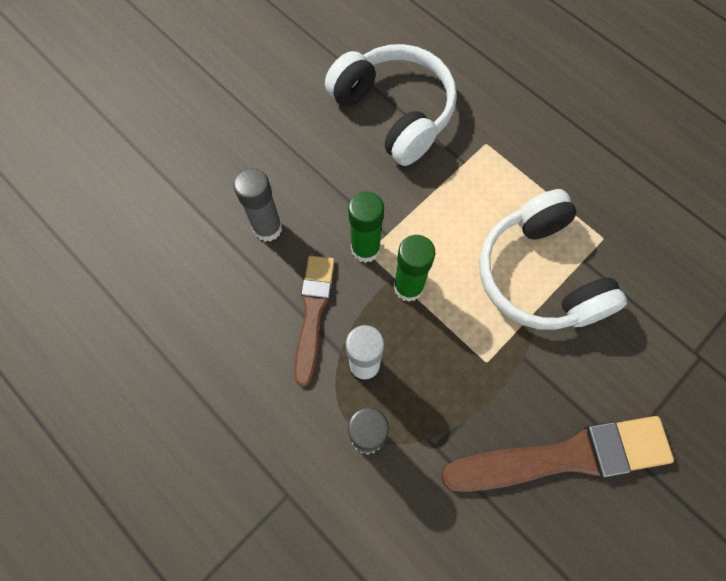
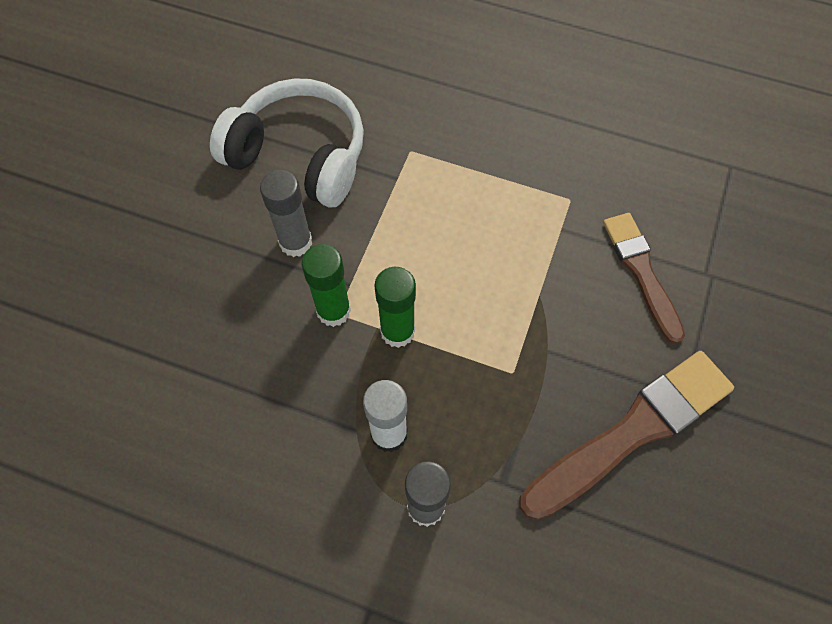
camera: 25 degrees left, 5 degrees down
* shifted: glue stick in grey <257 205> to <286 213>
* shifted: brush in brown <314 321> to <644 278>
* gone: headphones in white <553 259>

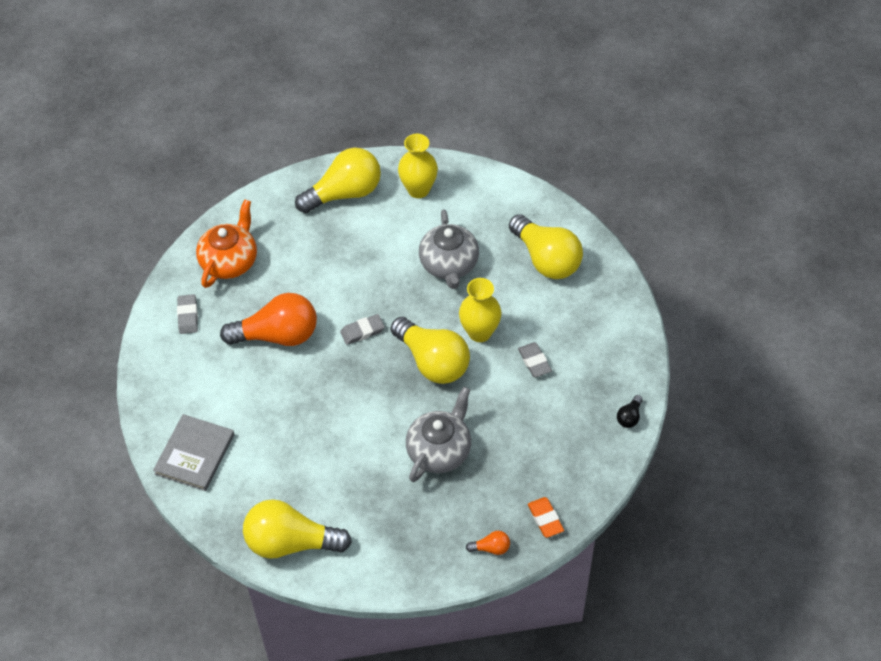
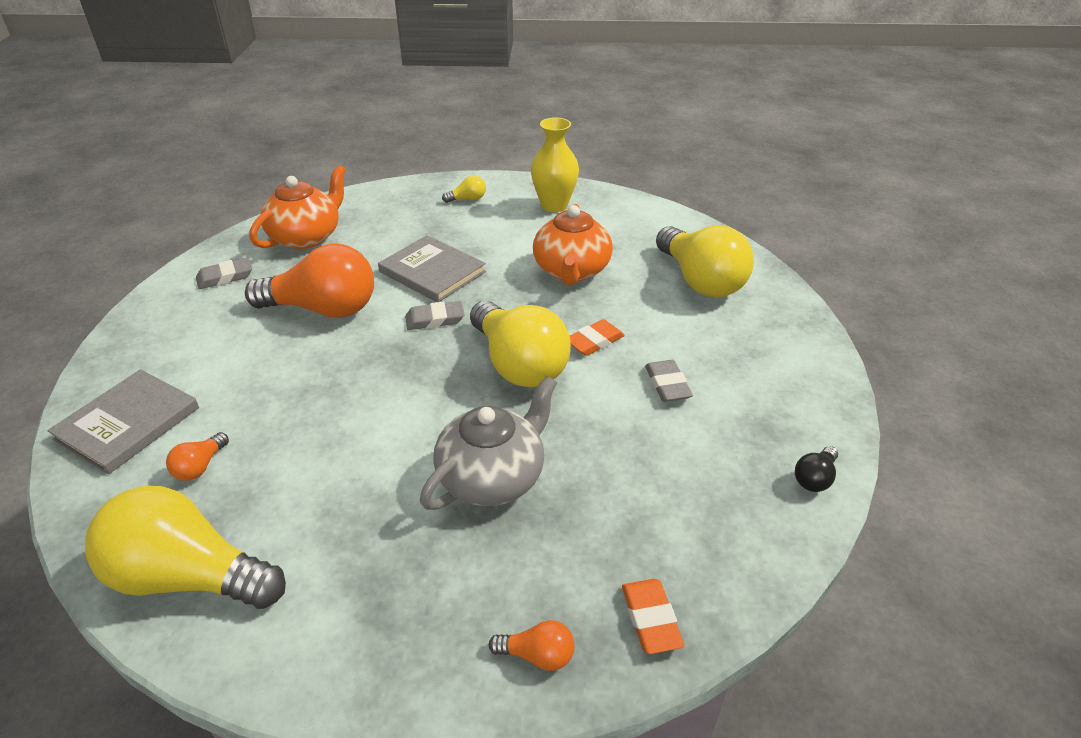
camera: 10 degrees right, 15 degrees down
* rotated: eraser in grey <187 314> = <224 273> 60 degrees clockwise
* scaled: light bulb in yellow <338 180> = <464 189> x0.41
* repainted: teapot in grey <449 249> to teapot in orange <573 244>
* swapped: vase in yellow <480 310> to eraser in orange <597 337>
* new: light bulb in orange <197 456>
* new: book in grey <432 268>

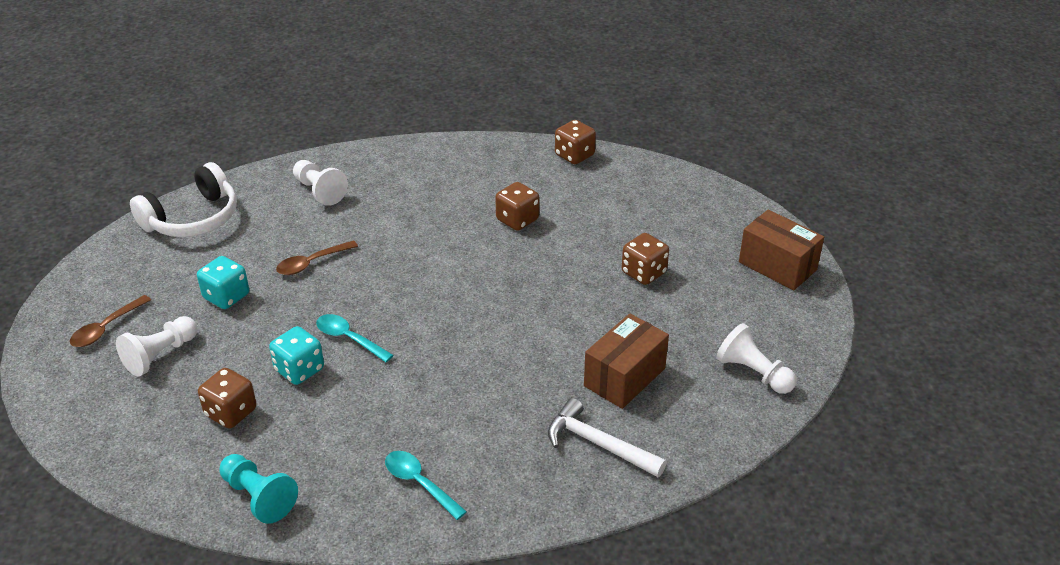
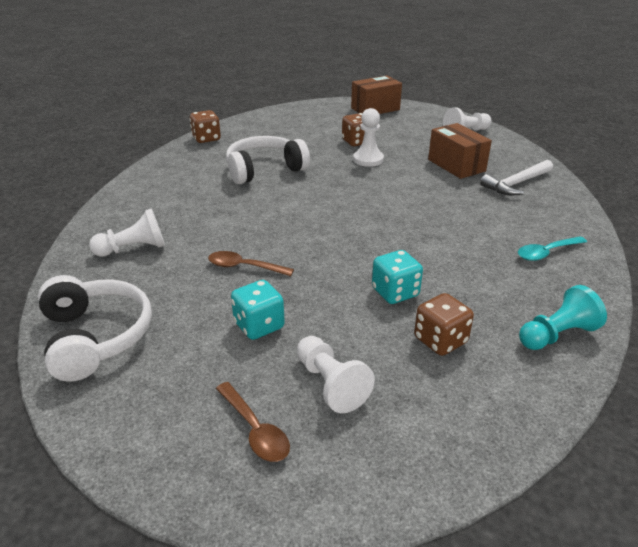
camera: 70 degrees left, 5 degrees down
* rotated: spoon in brown <317 257> = <251 263> 120 degrees clockwise
* gone: spoon in turquoise <354 338>
* swapped: dice in brown <517 206> to headphones in white <268 160>
* new: pawn in white <368 137>

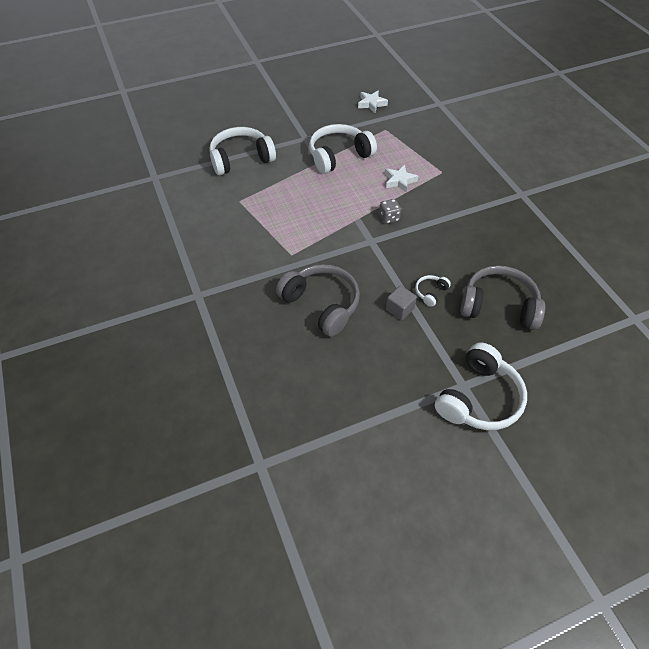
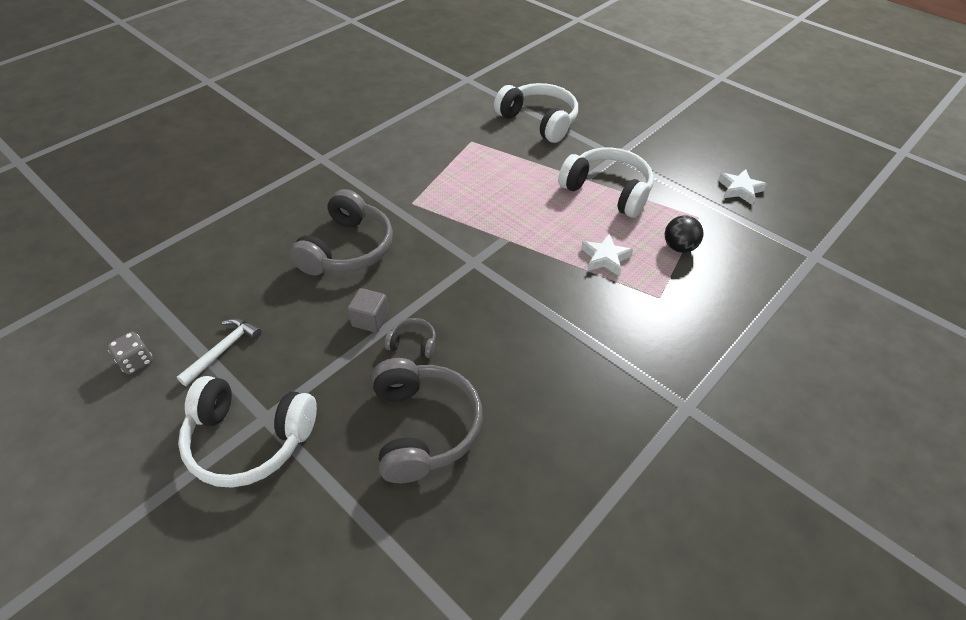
camera: 65 degrees right, 5 degrees down
* shifted: dice in grey <390 211> to <130 353>
* repainted: headphones in white <433 291> to headphones in grey <410 338>
* new: hammer in white <219 352>
* new: ball in black <684 234>

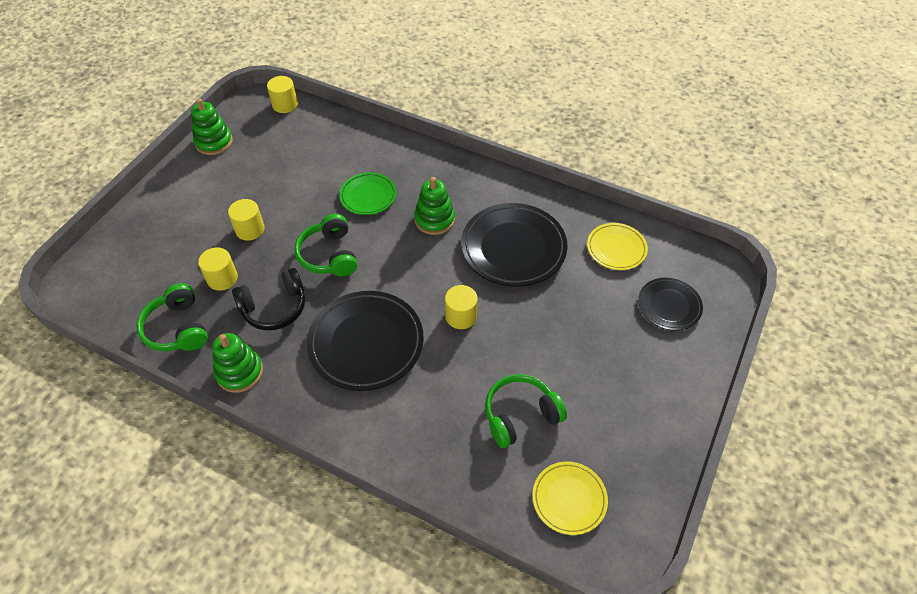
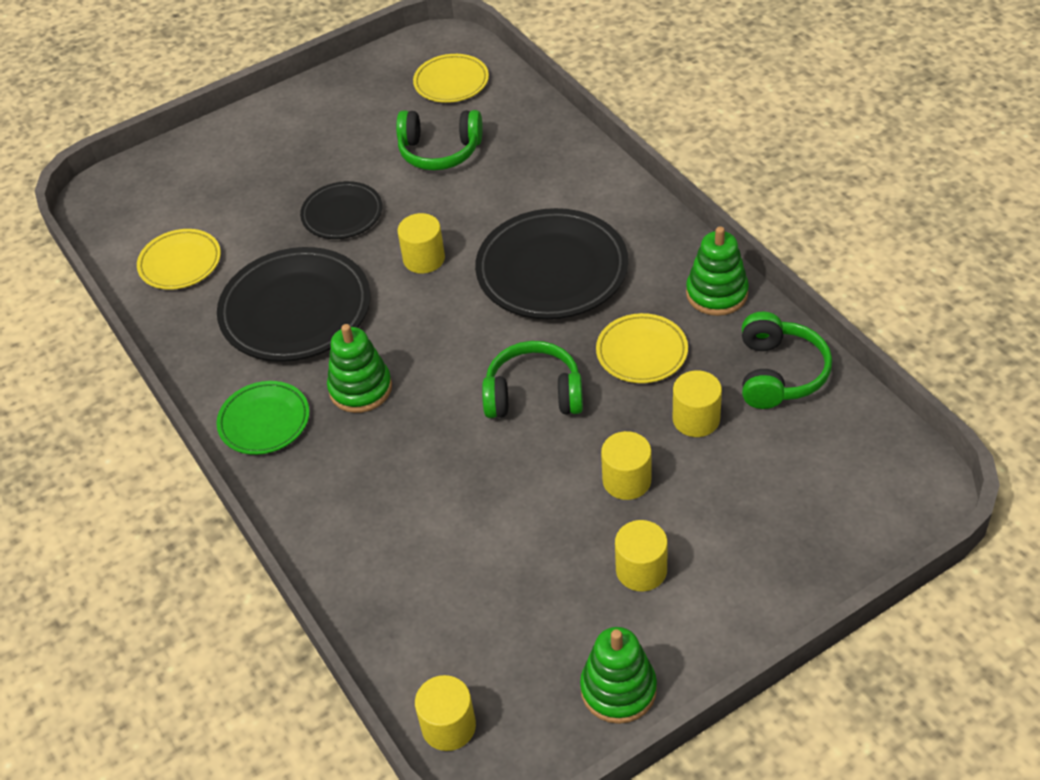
camera: 145 degrees left, 5 degrees down
* swapped: headphones in black <268 299> to plate in yellow <642 348>
* rotated: headphones in green <326 245> = <532 379> 105 degrees counterclockwise
* shifted: plate in green <368 193> to <263 418>
* shifted: plate in black <670 304> to <341 210>
* new: cylinder in yellow <641 556>

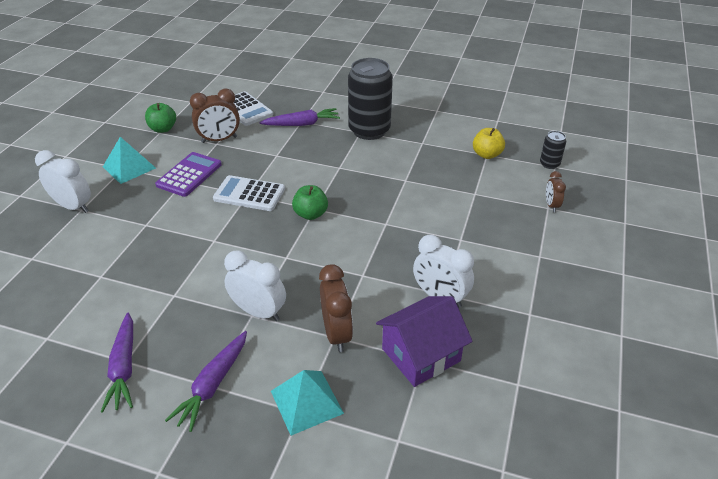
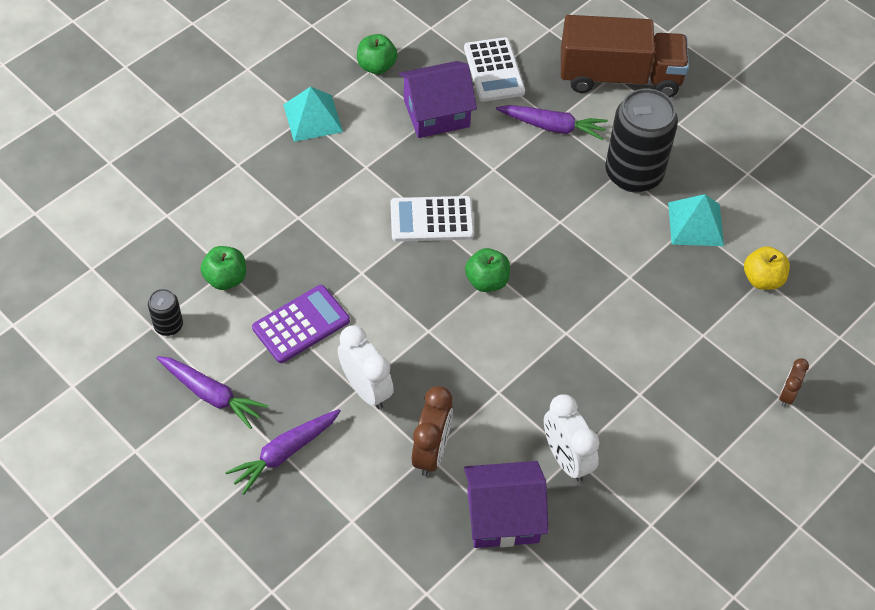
camera: 25 degrees right, 15 degrees up
* gone: clock in white <63 181>
* rotated: carrot in purple <117 363> = <212 392> 75 degrees counterclockwise
* shifted: calculator in purple <188 174> to <301 324>
* swapped: clock in brown <215 116> to house in purple <438 99>
* rotated: calculator in white <249 193> = <432 219> 45 degrees counterclockwise
* shifted: pyramid in turquoise <307 403> to <696 220>
* shifted: can in black <553 150> to <165 312>
* new: apple in green <223 268>
* new: truck in brown <625 56>

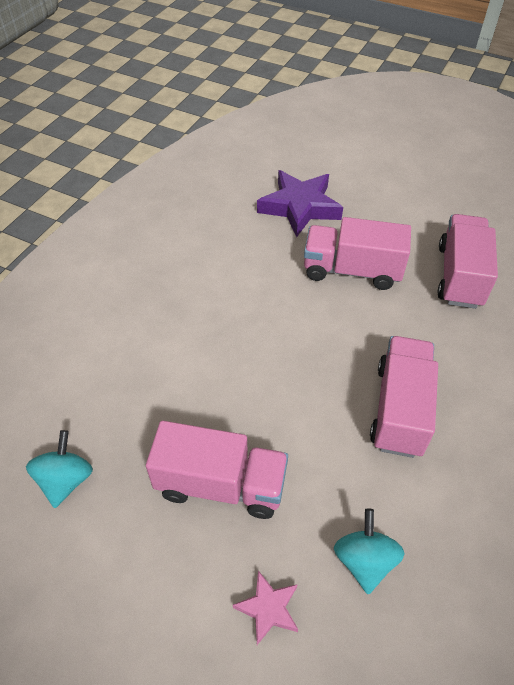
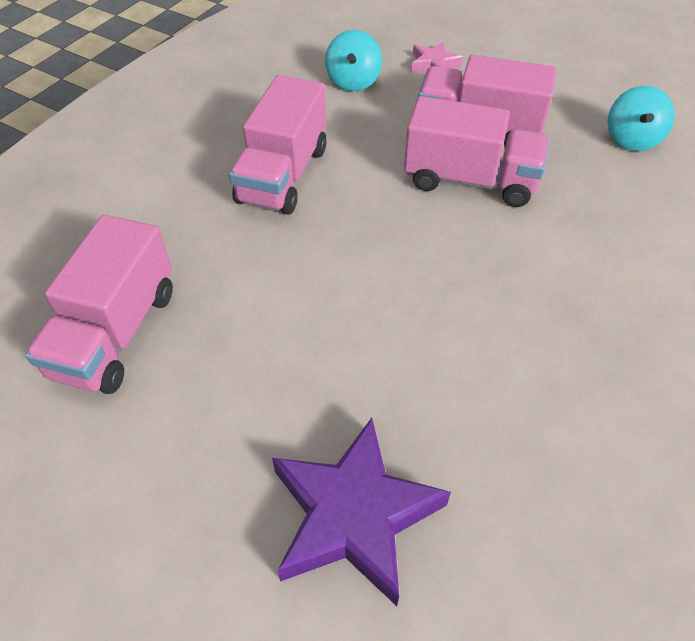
camera: 175 degrees left, 0 degrees up
* shifted: truck in pink <357 253> to <476 151>

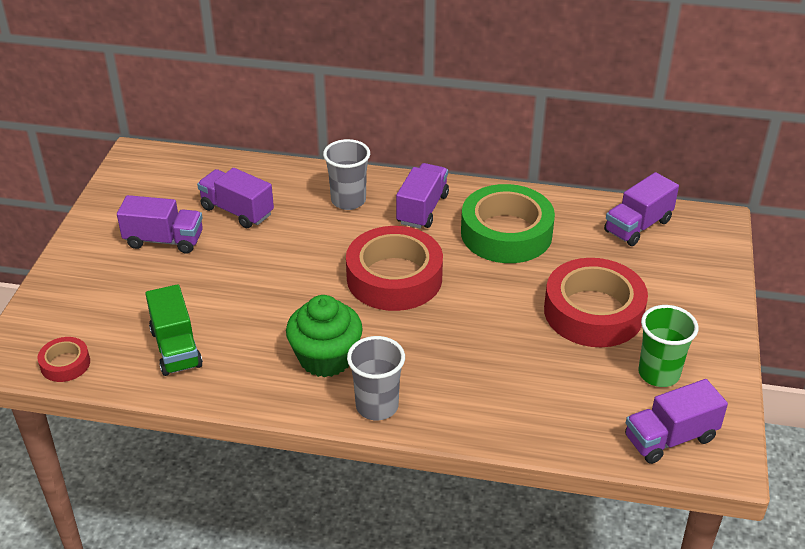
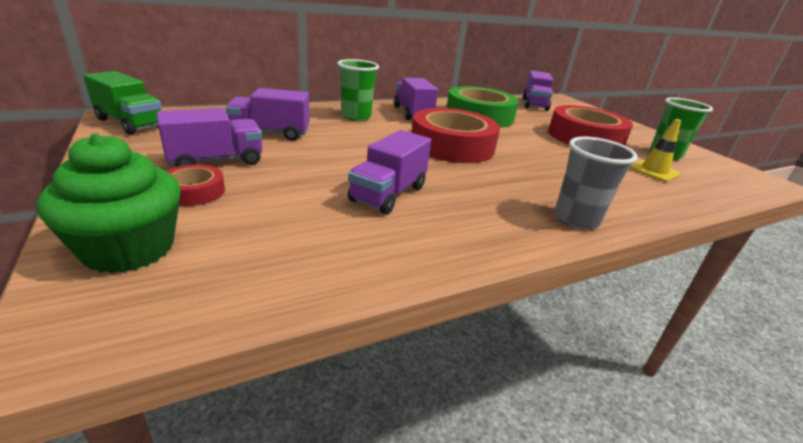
camera: 40 degrees left, 10 degrees down
* shifted: tape in red <63 359> to <196 185>
* shifted: truck in green <174 330> to <122 103>
* shifted: cupcake in green <324 336> to <109 203>
* repainted: cup in grey <346 174> to cup in green <358 90>
* shifted: truck in purple <676 421> to <389 172>
* new: traffic cone in yellow <655 150>

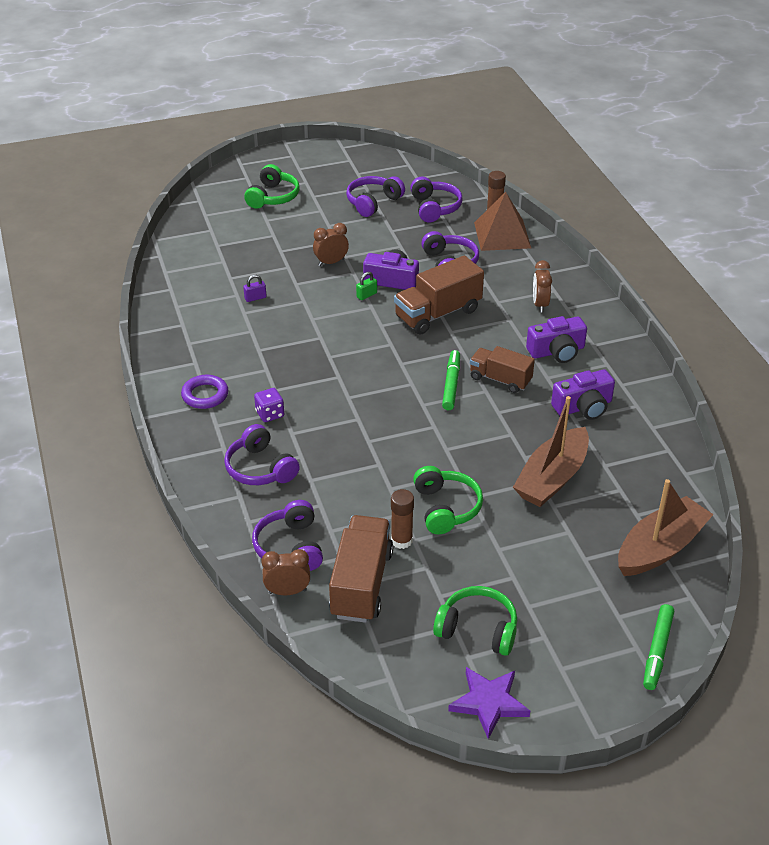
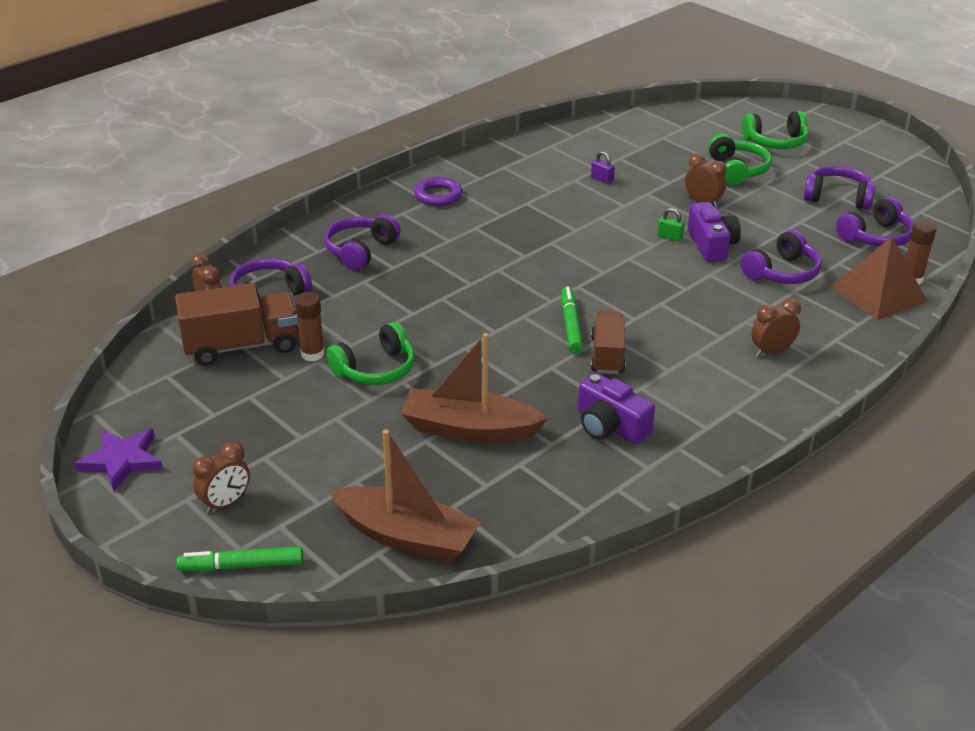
camera: 65 degrees right, 5 degrees down
* gone: dice in purple <269 405>
* gone: truck in brown <439 295>
* shifted: headphones in green <475 621> to <740 159>
* rotated: marker in green <451 380> = <572 320> 75 degrees counterclockwise
* gone: camera in purple <556 339>
* new: clock in brown <221 478>

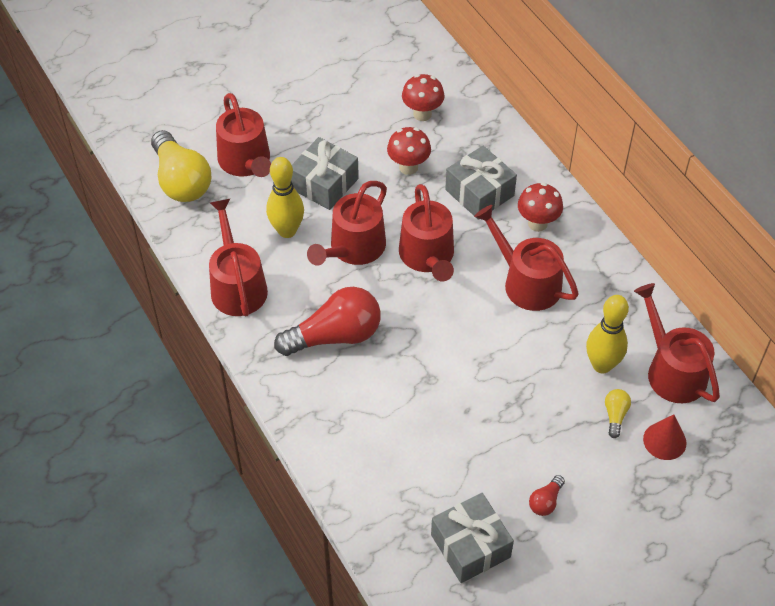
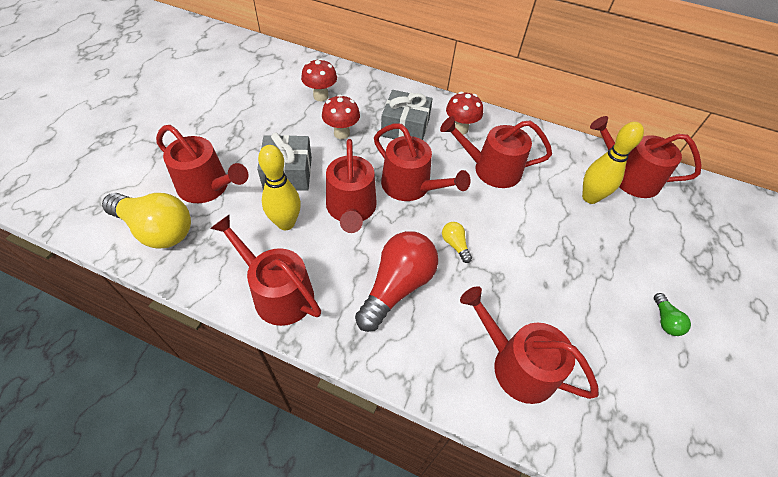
camera: 40 degrees left, 0 degrees up
* gone: gift in grey <472 538>
* repainted: light bulb in red <547 495> to light bulb in green <672 314>
* shifted: light bulb in yellow <618 413> to <457 242>
* gone: cone in red <665 437>
* new: watering can in red <529 345>

